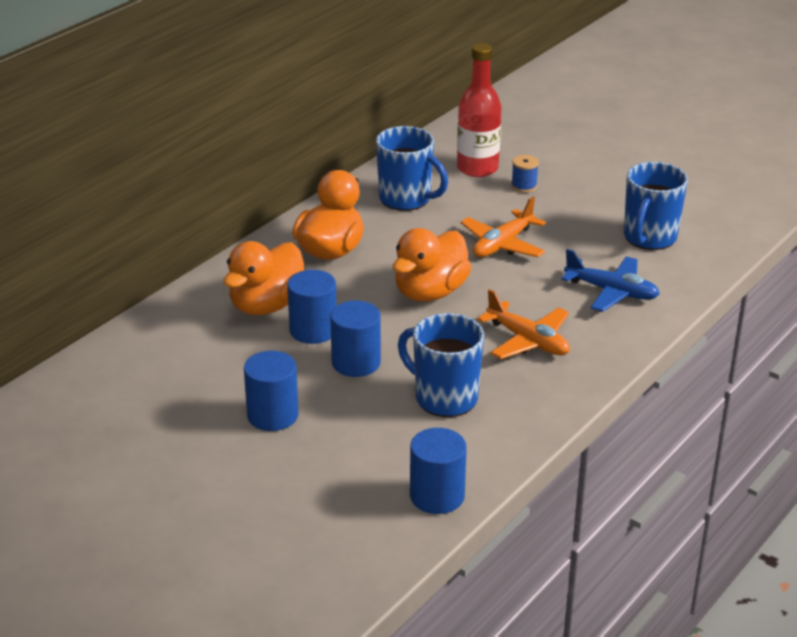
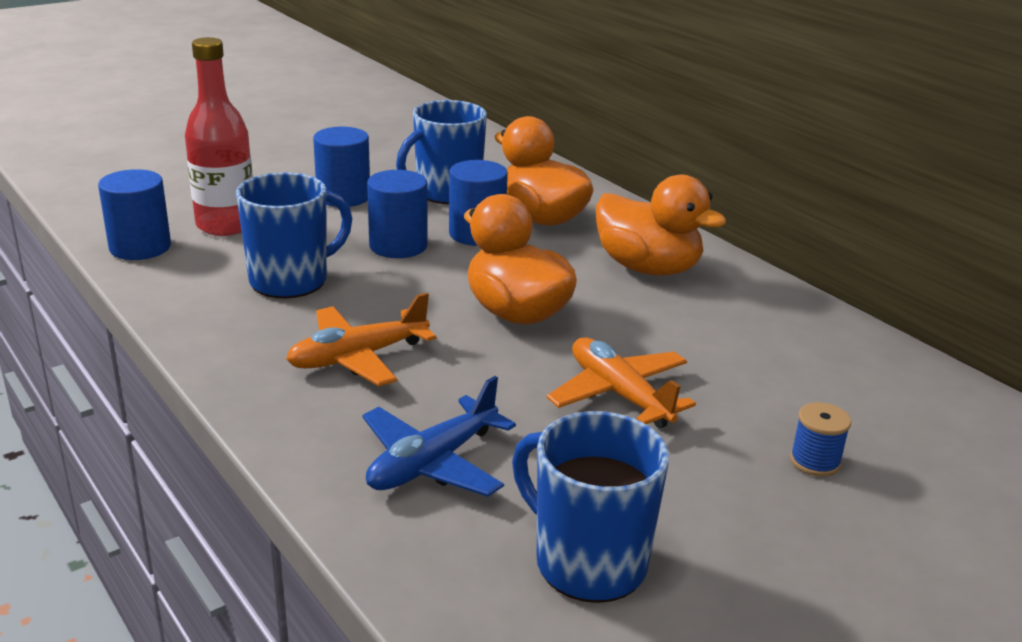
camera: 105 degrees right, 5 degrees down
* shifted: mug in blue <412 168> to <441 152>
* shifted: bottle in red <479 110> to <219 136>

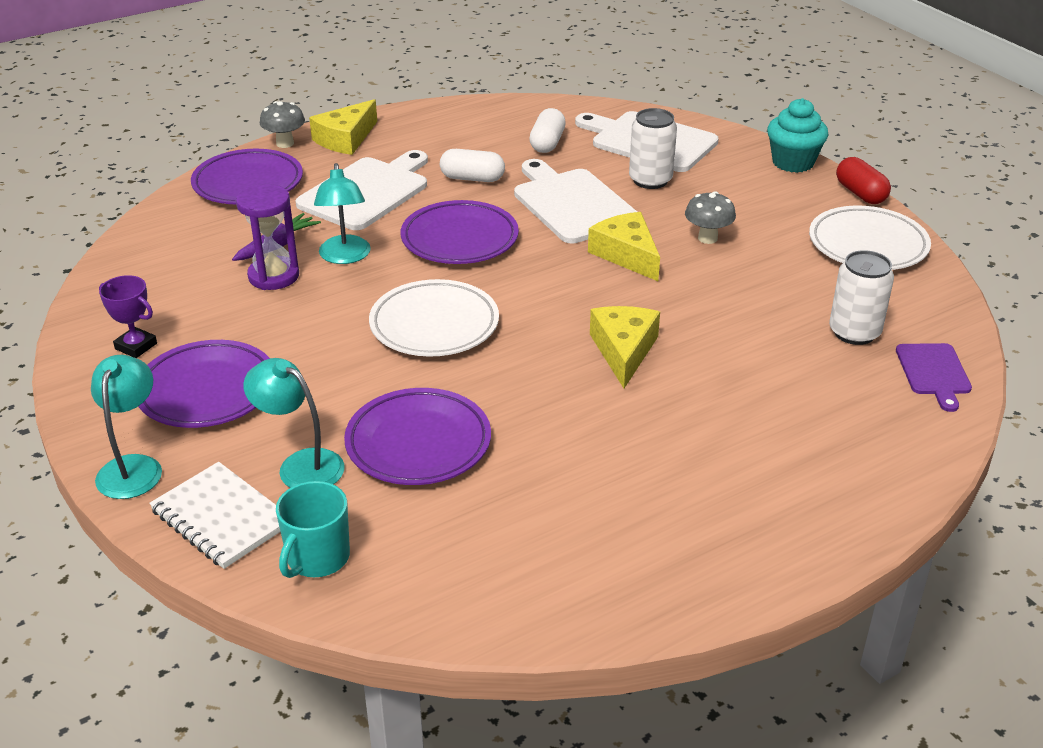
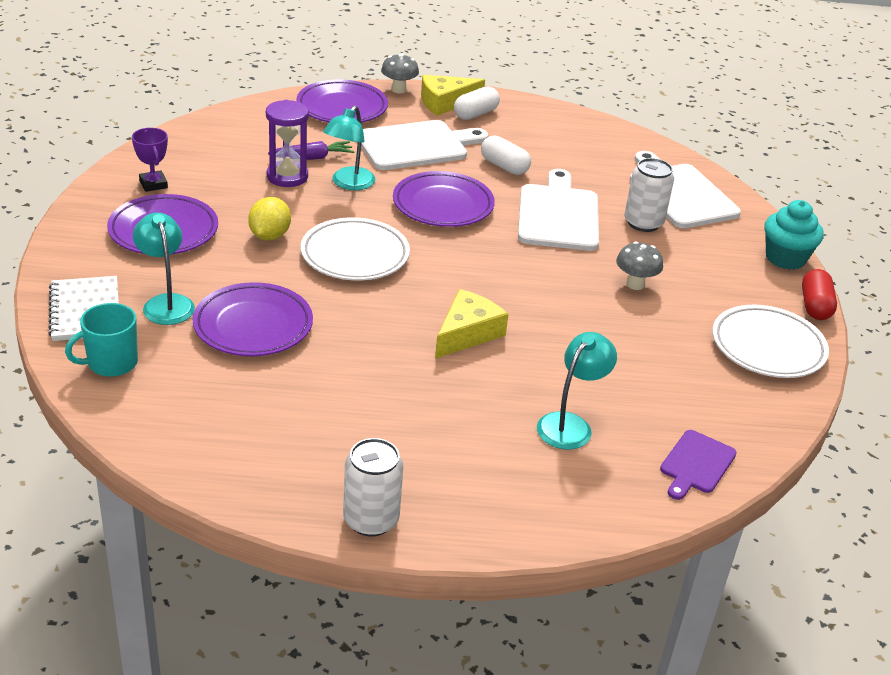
camera: 30 degrees right, 0 degrees up
* shifted: lamp in turquoise <126 427> to <577 391>
* shifted: capsule in white <547 130> to <477 103>
* gone: cheese in yellow <624 246>
* shifted: can in white <861 297> to <373 487>
* new: lemon in yellow <269 219>

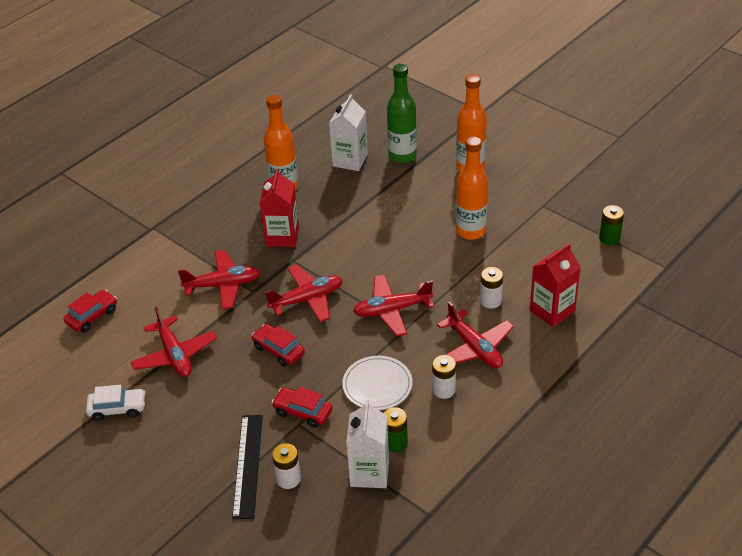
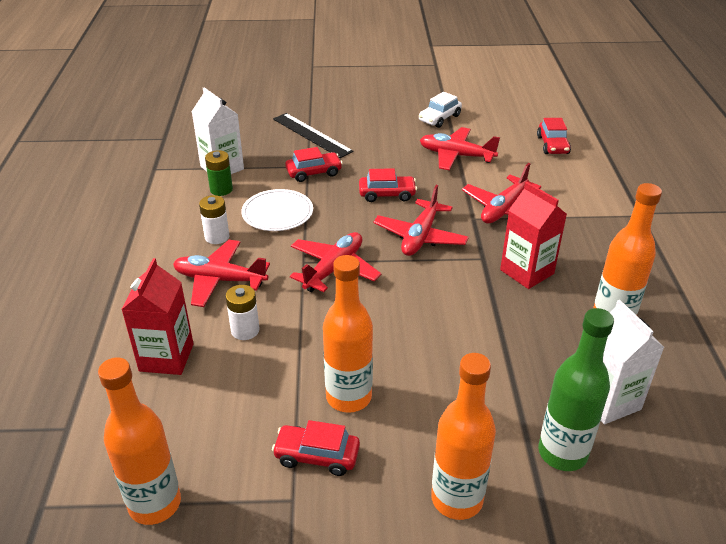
camera: 135 degrees right, 5 degrees down
* gone: battery in white <286 466>
* swapped: battery in green <611 225> to bottle in orange <139 441>
* new: car in red <316 448>

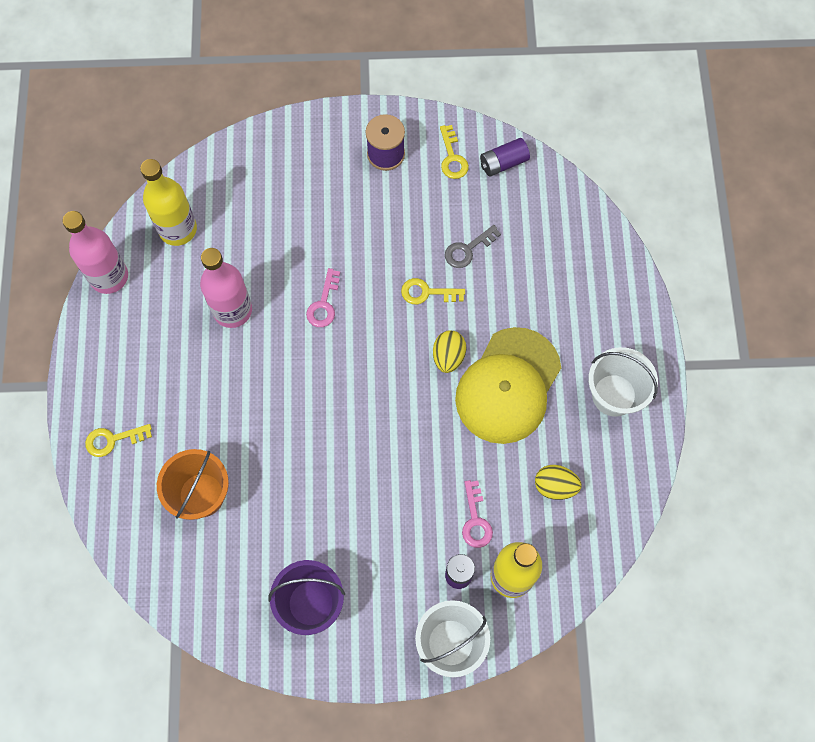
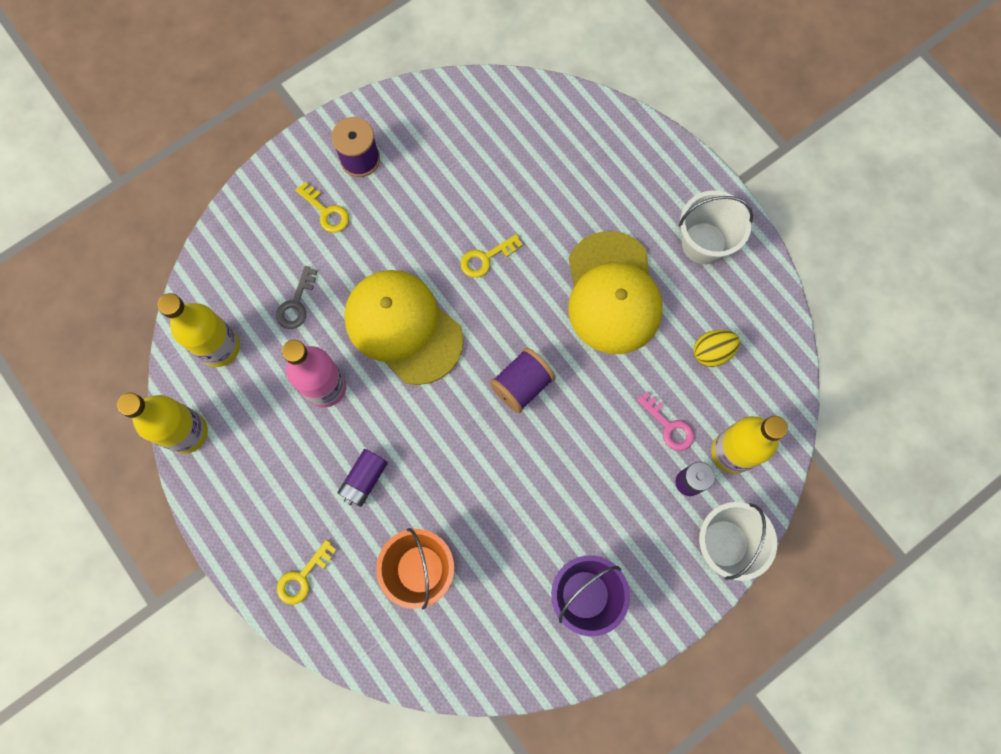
camera: 35 degrees left, 5 degrees up
* repainted: bottle in pink <95 252> to bottle in yellow <162 423>
* swapped: key in pink <323 297> to cap in yellow <404 327>
* gone: egg in yellow <449 351>
* shifted: key in yellow <454 152> to <322 207>
* shifted: key in grey <473 246> to <296 297>
* shifted: battery in purple <505 157> to <362 478>
* new: spool in purple <522 380>

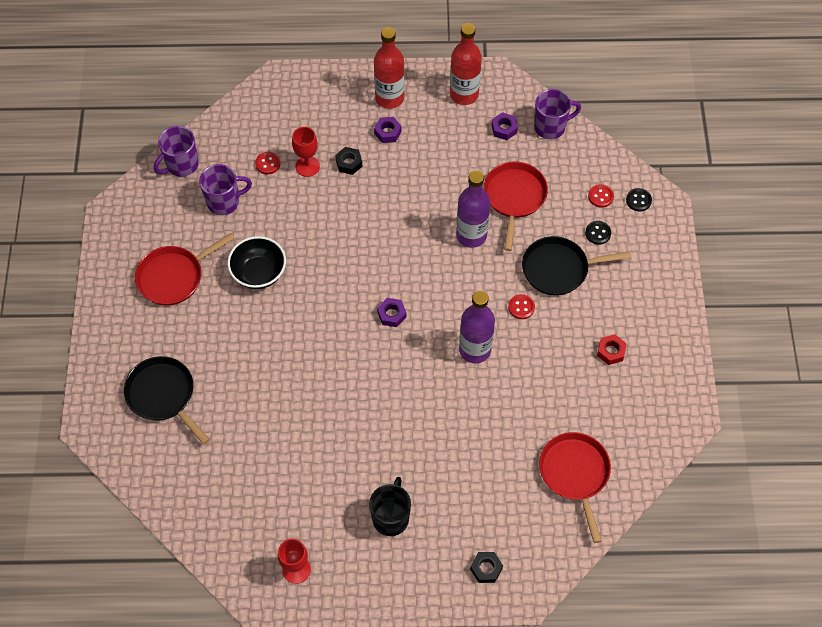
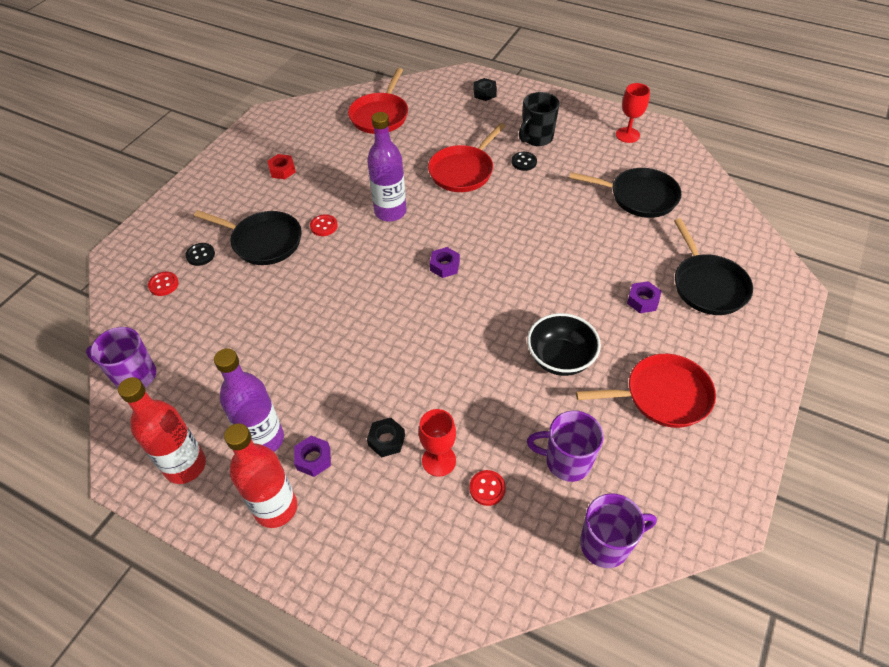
camera: 150 degrees left, 10 degrees down
* shifted: bottle in purple <473 209> to <249 400>
* shifted: pan in red <516 206> to <467 157>
* shifted: nut in purple <504 126> to <644 297>
* shifted: button in black <639 199> to <524 161>
* new: pan in black <625 193>

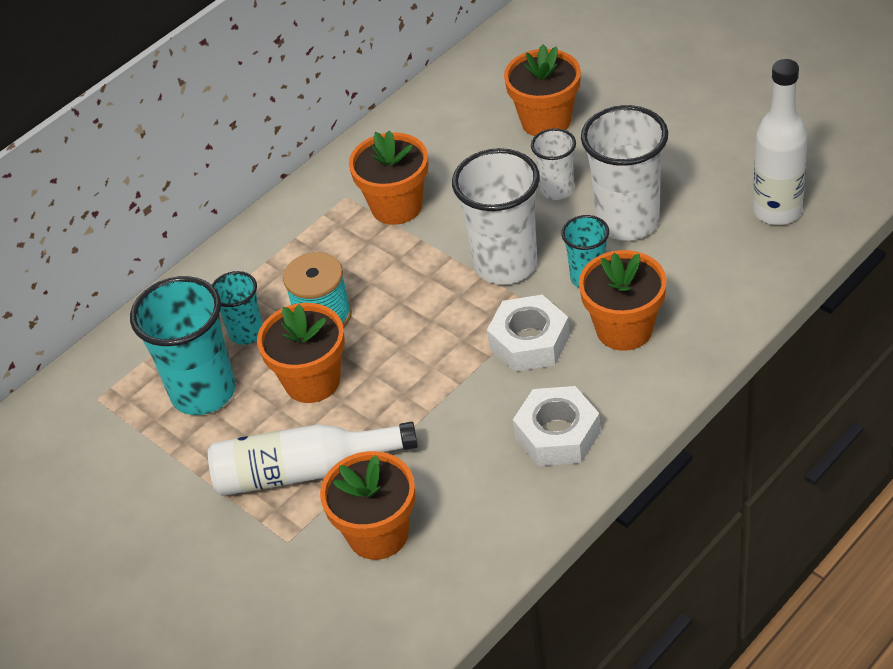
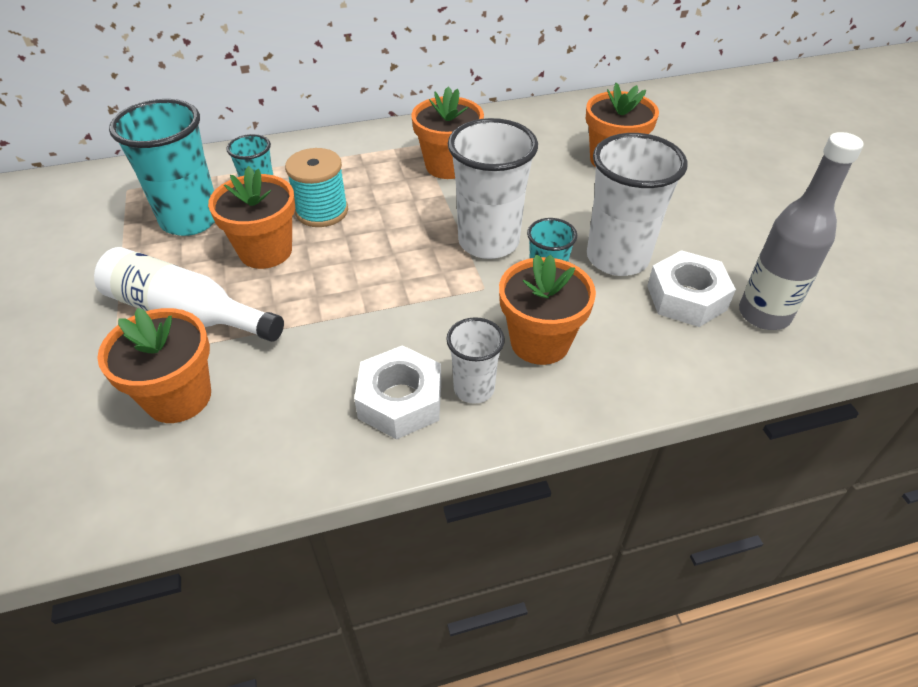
camera: 25 degrees right, 0 degrees up
* shifted: nut in white <528 333> to <691 288>
* shifted: cup in white <553 164> to <475 360>
* repainted: bottle in white <780 142> to bottle in grey <801 231>

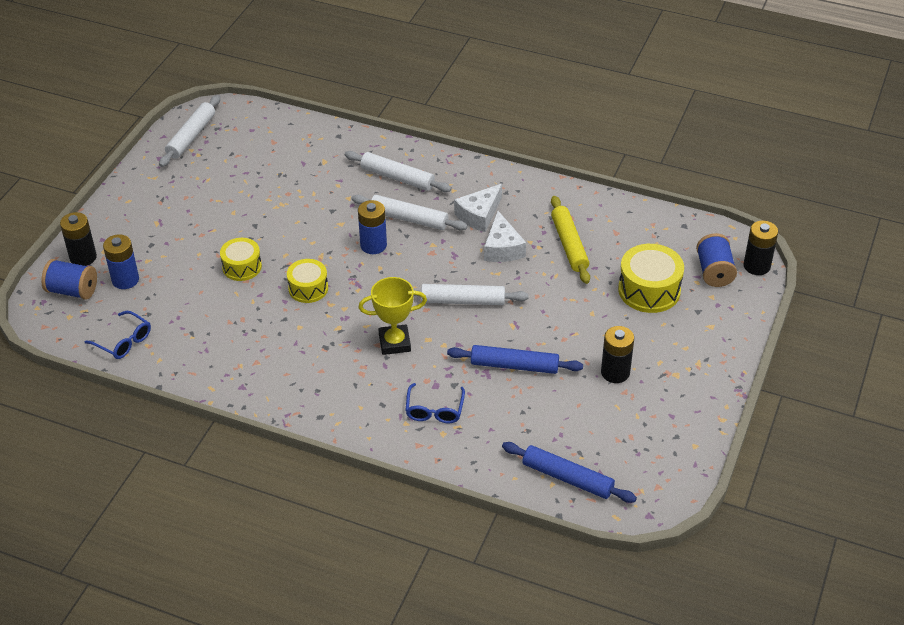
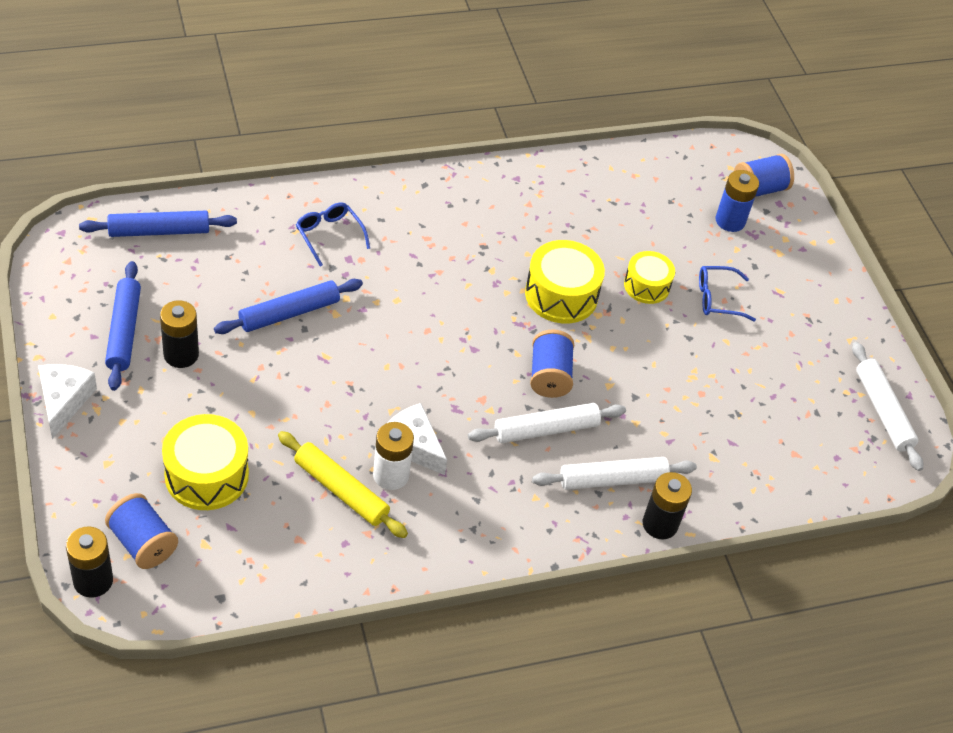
camera: 135 degrees right, 5 degrees up
* shifted: battery in black <78 239> to <667 505>
* shifted: glasses in blue <118 335> to <727 293>
* scaled: drum in yellow <307 281> = <565 282> x1.56
* swapped: battery in blue <372 227> to spool in blue <552 364>
* gone: trophy in yellow <393 316>
* gone: rolling pin in white <471 294>
* shifted: cheese in white <478 208> to <67 401>
* new: rolling pin in blue <123 326>
* new: battery in white <393 456>

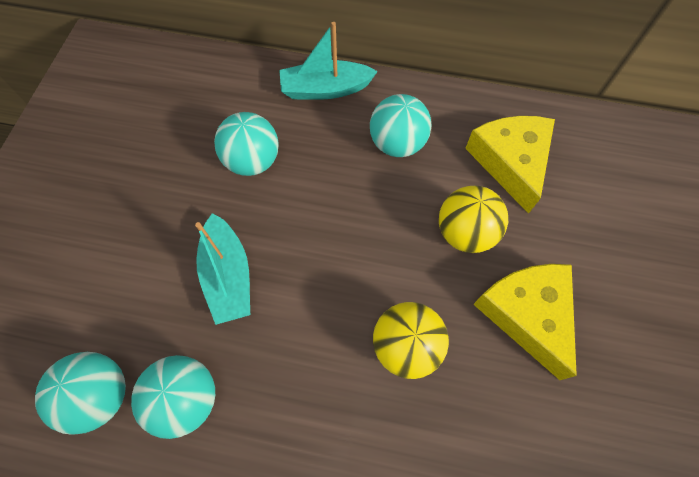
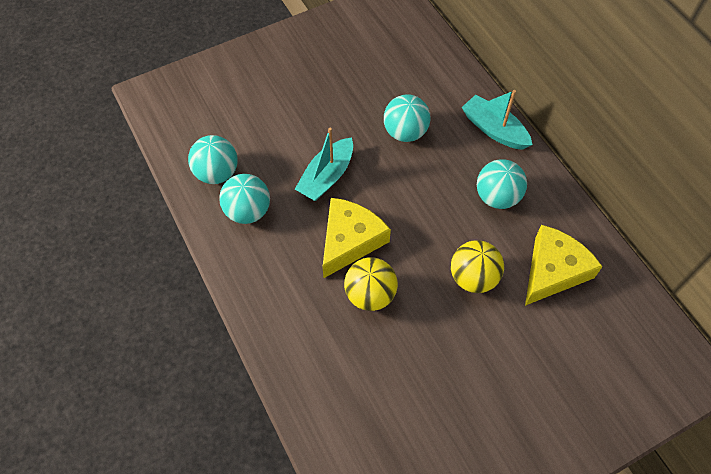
camera: 50 degrees right, 5 degrees down
* shifted: cheese in yellow <525 322> to <357 238>

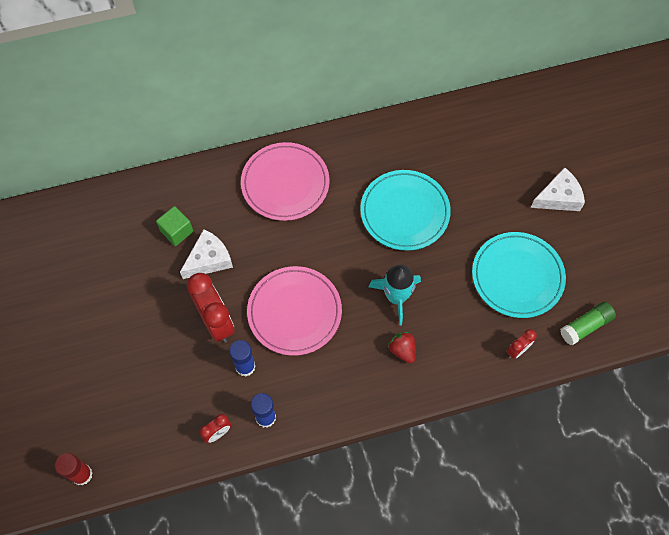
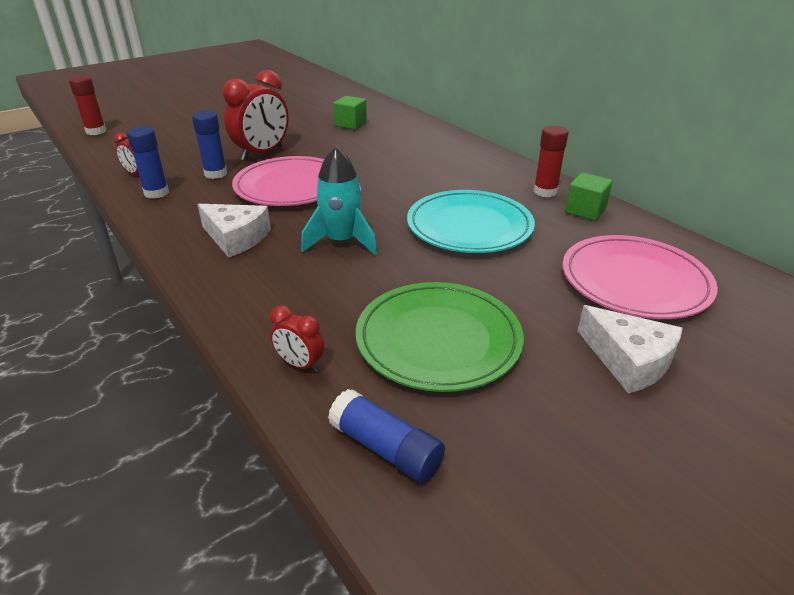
camera: 70 degrees right, 30 degrees down
* shifted: cheese in white <206 254> to <234 231>
* shifted: plate in pink <285 181> to <640 277>
* gone: strawberry in red <402 347>
* repainted: plate in turquoise <519 275> to plate in green <440 337>
* repainted: glue stick in green <588 323> to glue stick in blue <386 436>
* new: glue stick in red <551 161>
* new: cube in green <589 197>

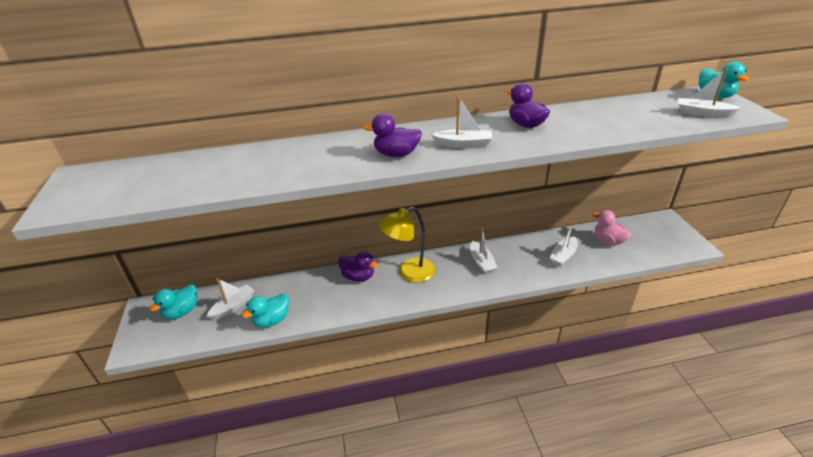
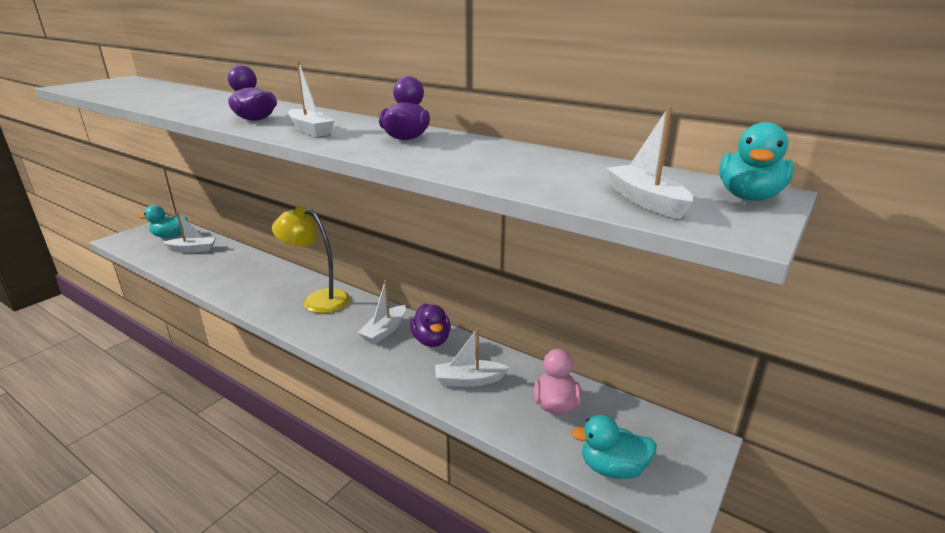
camera: 45 degrees right, 10 degrees down
* shifted: duck in turquoise <265 311> to <614 447>
* shifted: duck in purple <358 266> to <430 325>

